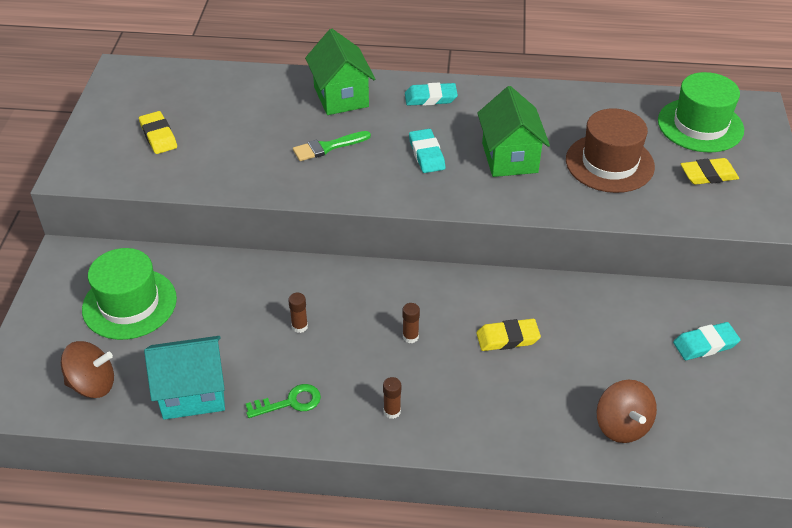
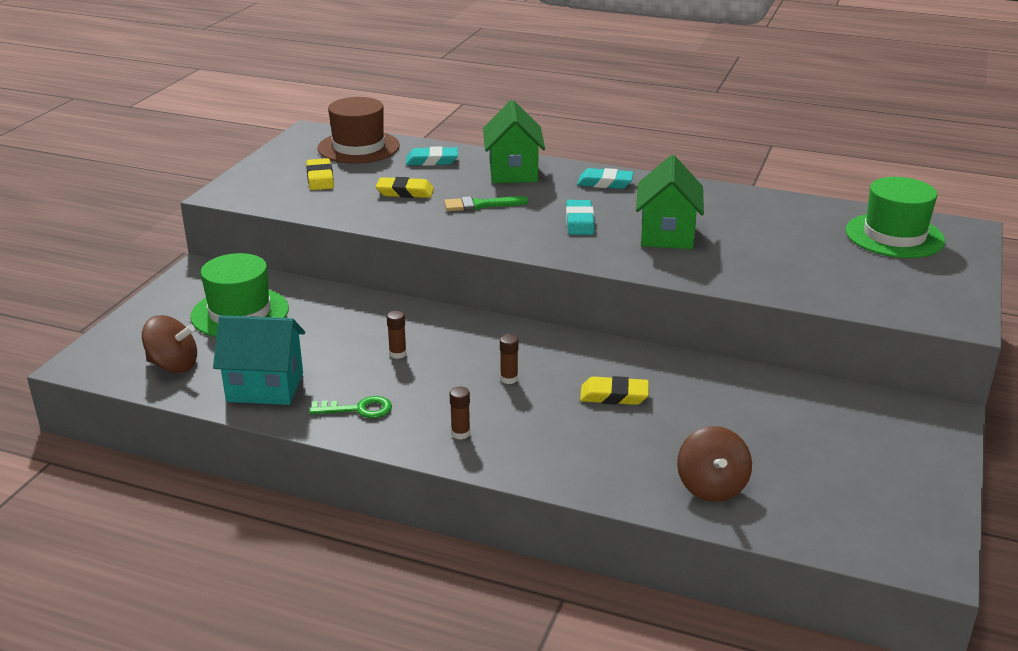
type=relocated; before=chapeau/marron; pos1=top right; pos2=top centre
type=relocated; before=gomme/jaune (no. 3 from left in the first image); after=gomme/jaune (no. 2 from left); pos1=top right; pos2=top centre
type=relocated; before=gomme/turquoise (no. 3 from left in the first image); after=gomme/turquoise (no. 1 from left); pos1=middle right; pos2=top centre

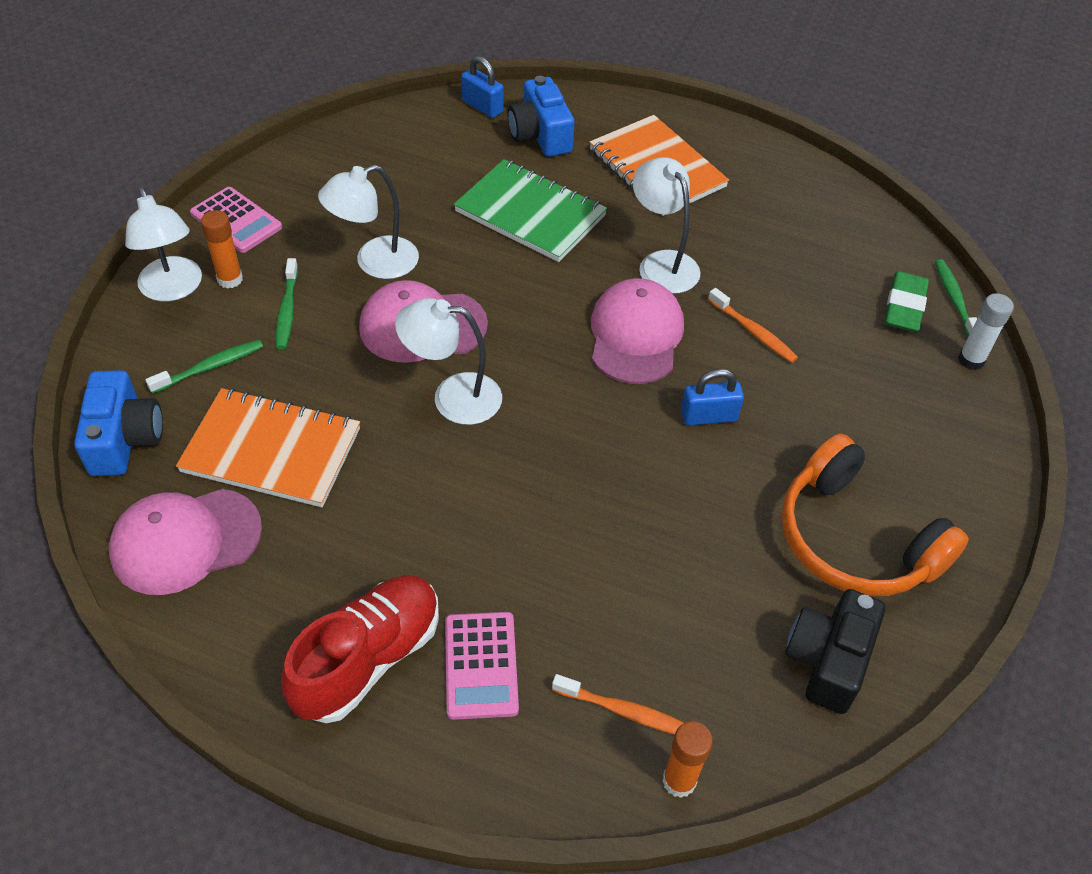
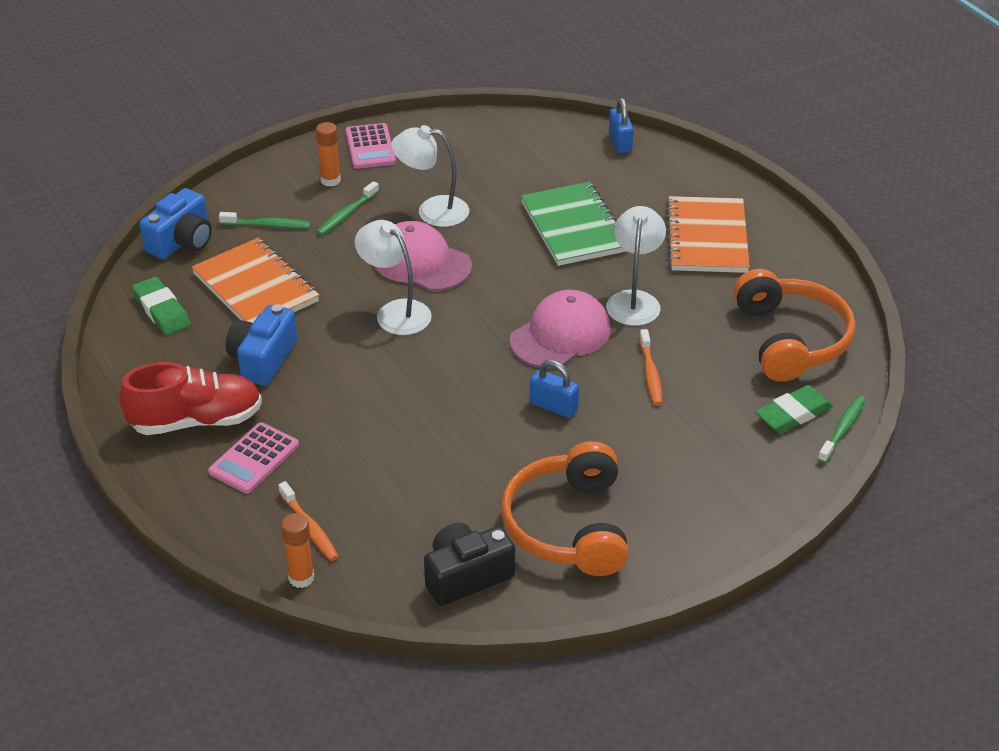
type=exchanged; before=casquette/rose (no. 1 from left); after=gomme/vert (no. 1 from left); pos1=middle left; pos2=middle left
type=relocated; before=appareil photo/bleu (no. 2 from left); pos1=top centre; pos2=middle left
type=appeared; after=casque audio/orange (no. 2 from left); pos2=middle right
type=missing; before=lampe/blanc (no. 1 from left); pos1=top left
type=missing; before=bâton de colle/blanc; pos1=middle right

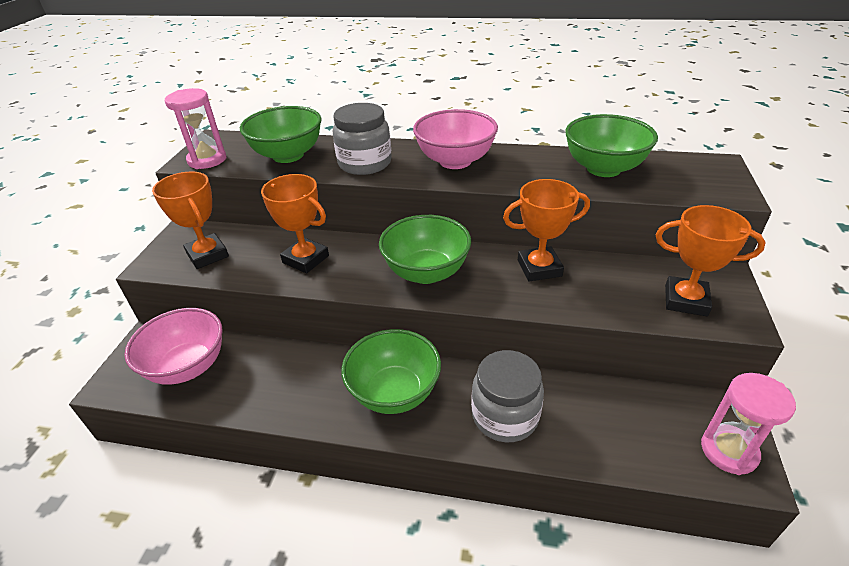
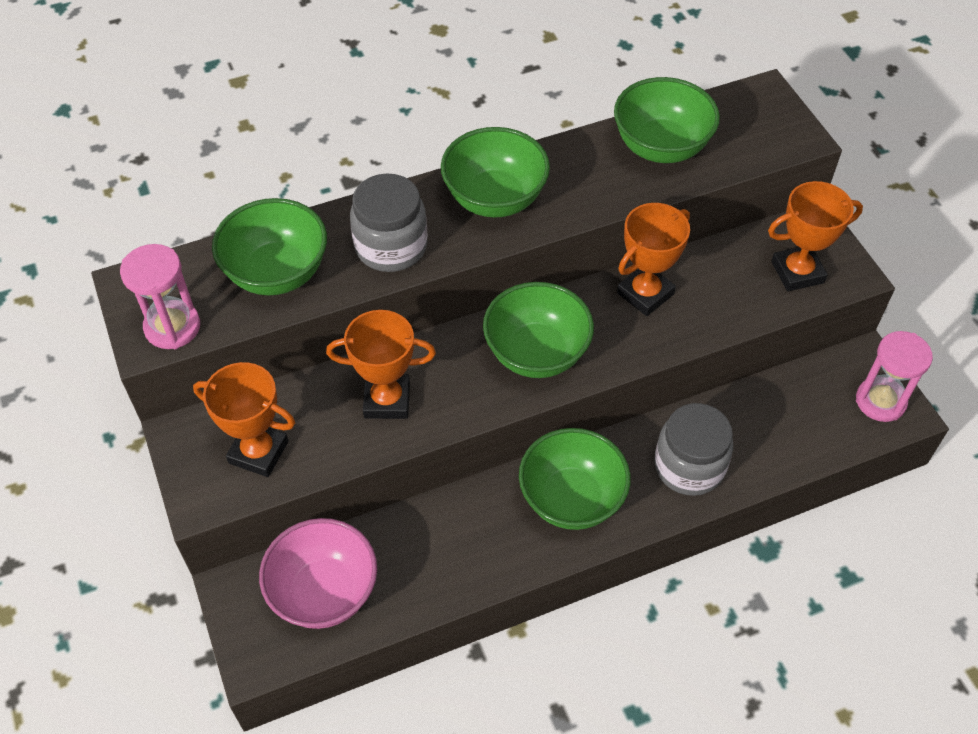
type=colour; before=bol/rose (no. 2 from left); after=bol/vert (no. 2 from left); pos1=top centre; pos2=top centre

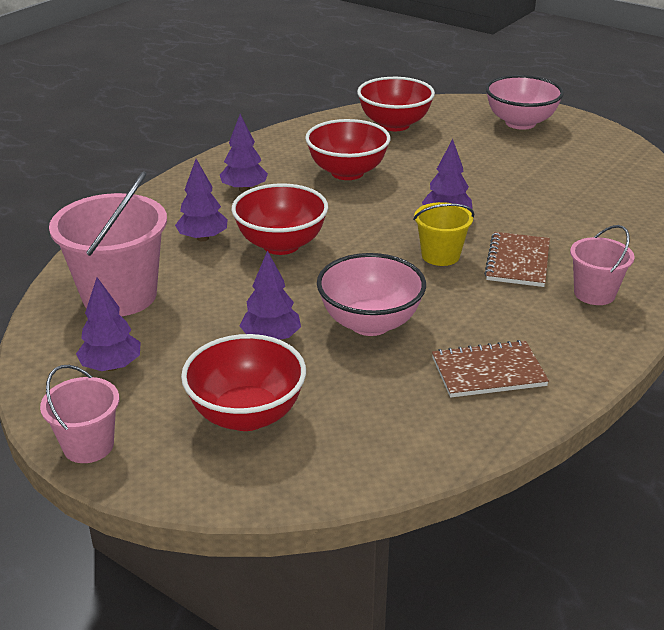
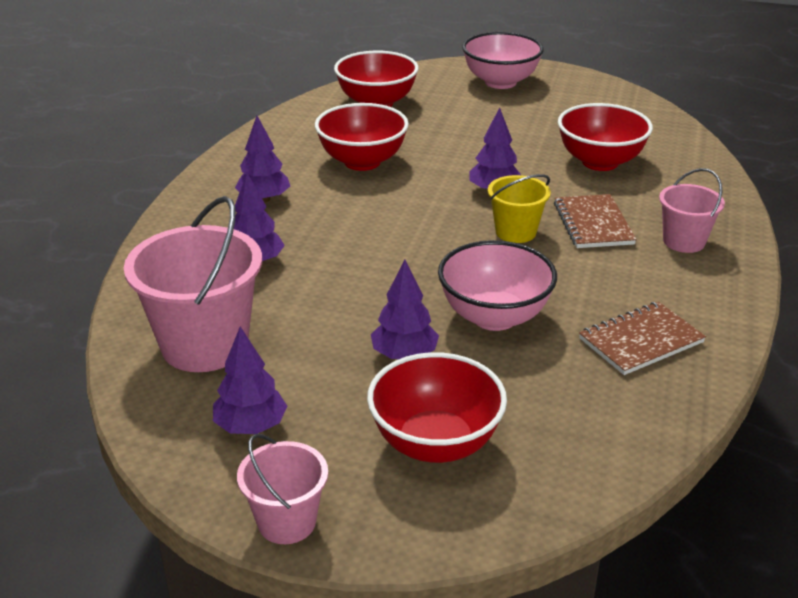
type=relocated; before=bol/rouge (no. 2 from left in the first image); after=bol/rouge (no. 4 from left); pos1=centre; pos2=top right

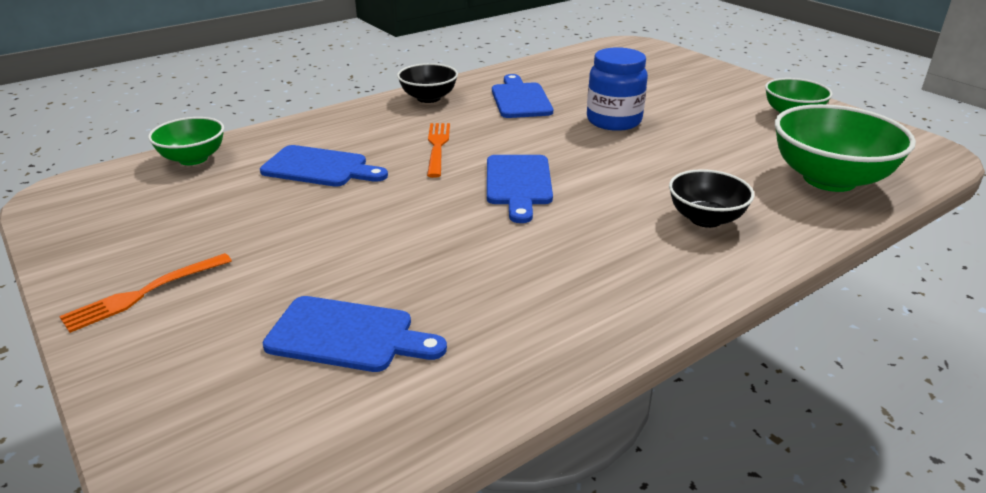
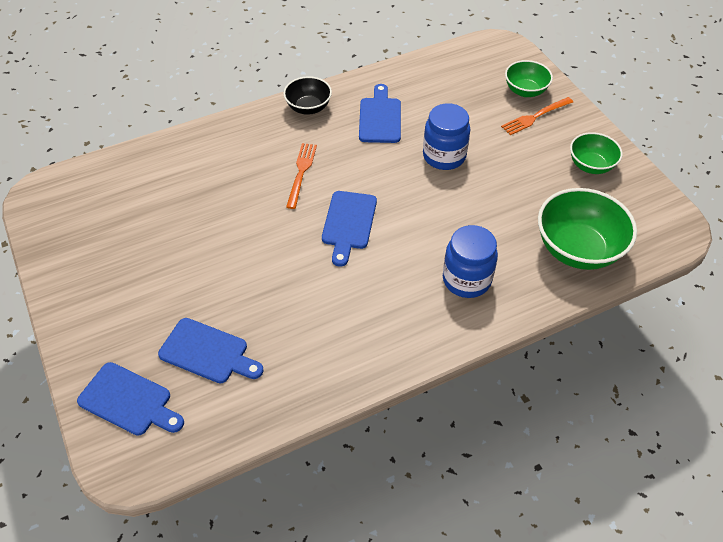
type=relocated; before=planche à découper/bleu (no. 1 from left); pos1=middle left; pos2=bottom left
type=exchanged; before=bol/noir (no. 2 from left); after=bocal/bleu (no. 2 from left); pos1=middle right; pos2=centre
type=relocated; before=fourchette/orange (no. 1 from left in the first image); after=fourchette/orange (no. 2 from left); pos1=middle left; pos2=top right
type=relocated; before=bol/vert (no. 1 from left); pos1=top left; pos2=top right

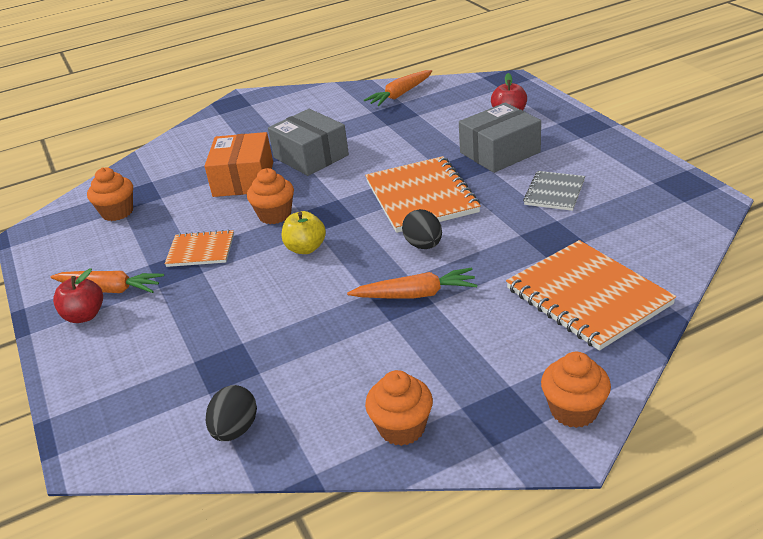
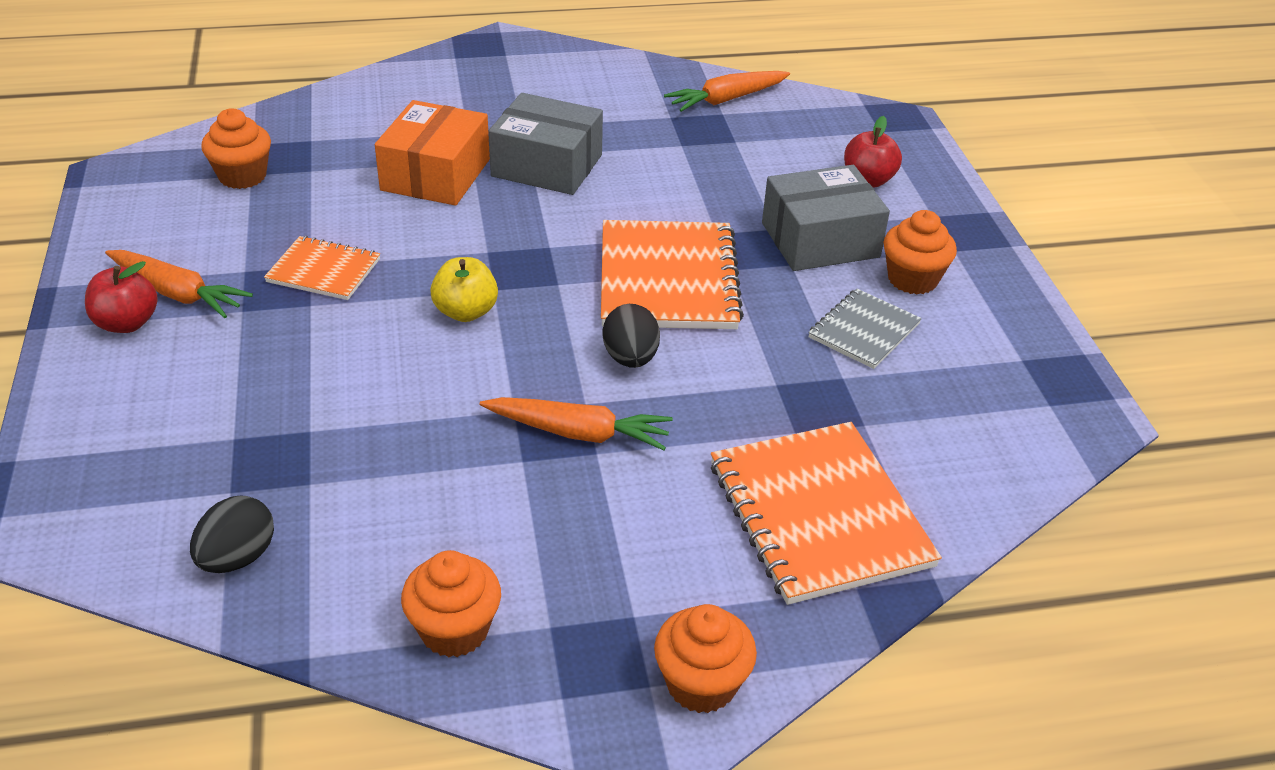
type=spun; before=boîte/gris (no. 1 from left); pos1=top centre; pos2=top centre; turn=-45
type=relocated; before=muffin/orange (no. 2 from left in the first image); after=muffin/orange (no. 4 from left); pos1=centre; pos2=top right

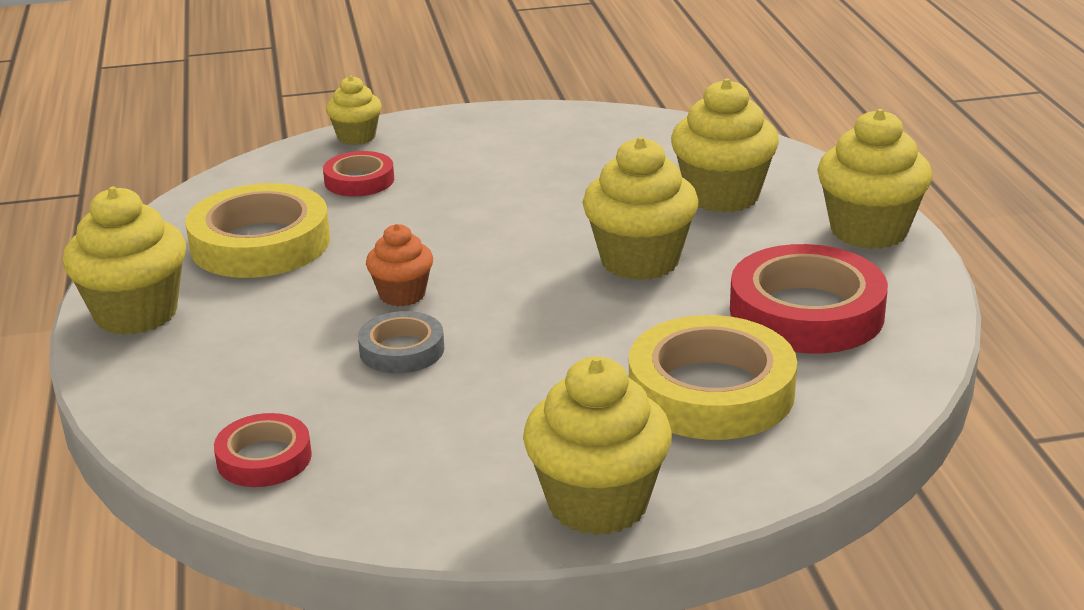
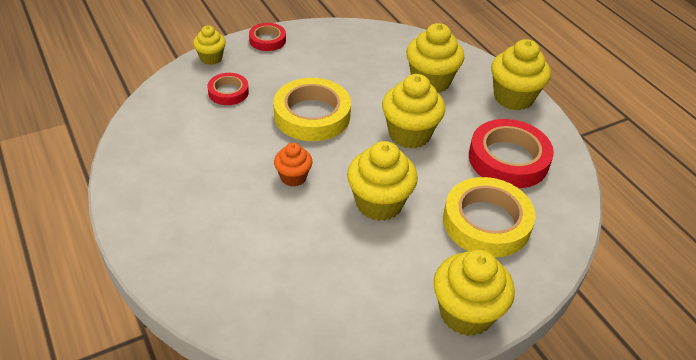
type=relocated; before=ruban adhésif/rouge (no. 1 from left in the first image); after=ruban adhésif/rouge (no. 2 from left); pos1=bottom left; pos2=top centre
type=relocated; before=ruban adhésif/jaune (no. 1 from left); pos1=middle left; pos2=top centre
type=relocated; before=muffin/jaune (no. 1 from left in the first image); after=muffin/jaune (no. 2 from left); pos1=middle left; pos2=centre
type=missing; before=ruban adhésif/gris; pos1=centre

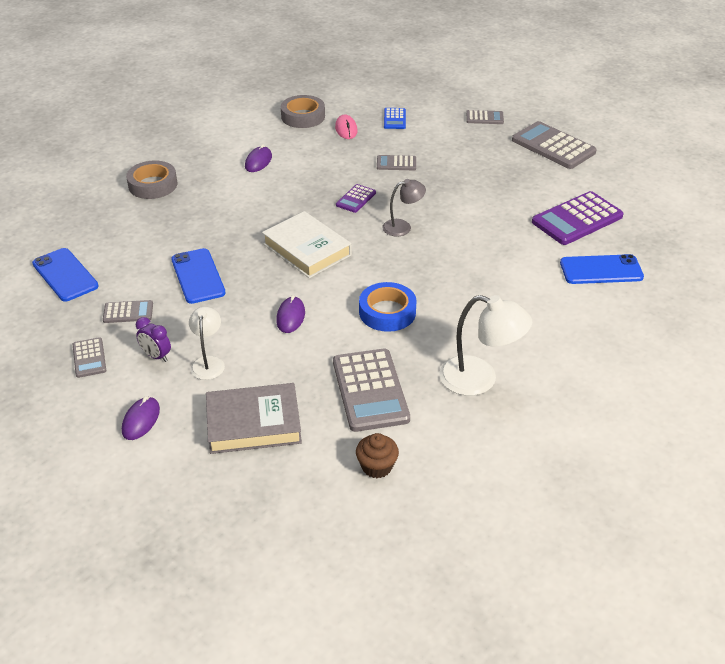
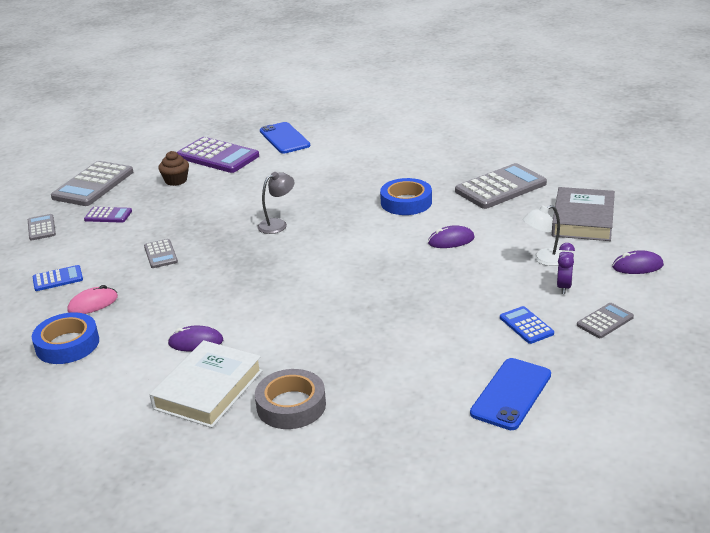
type=colour; before=ruban adhésif/gris (no. 2 from left); after=ruban adhésif/bleu (no. 1 from left); pos1=top centre; pos2=middle left
type=relocated; before=calculatrice/violet (no. 1 from left); pos1=top centre; pos2=middle left
type=relocated; before=livre/blanc; pos1=centre; pos2=bottom left
type=relocated; before=muffin/marron; pos1=bottom centre; pos2=top left
type=spun; before=lampe/gris; pos1=top centre; pos2=centre; turn=90
type=colour; before=calculatrice/gris (no. 2 from left); after=calculatrice/bleu (no. 2 from left); pos1=middle left; pos2=middle right
type=spun; before=livre/gris; pos1=centre; pos2=middle right; turn=45
type=missing; before=téléphone/bleu (no. 2 from left); pos1=middle left
type=missing; before=lampe/blanc (no. 2 from left); pos1=middle right

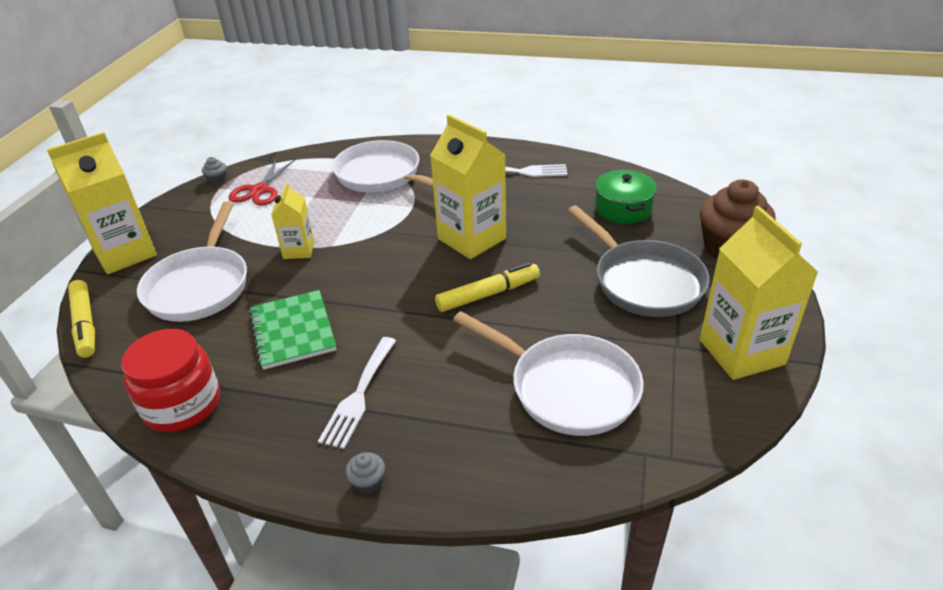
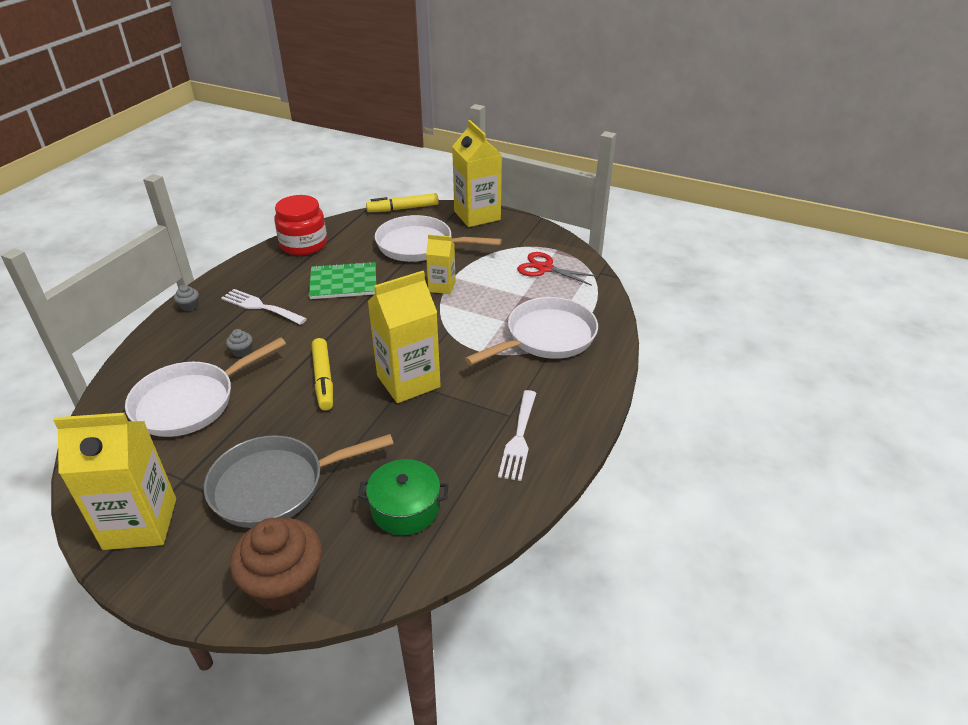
type=relocated; before=muffin/gris (no. 1 from left in the first image); after=muffin/gris (no. 2 from left); pos1=top left; pos2=middle left

